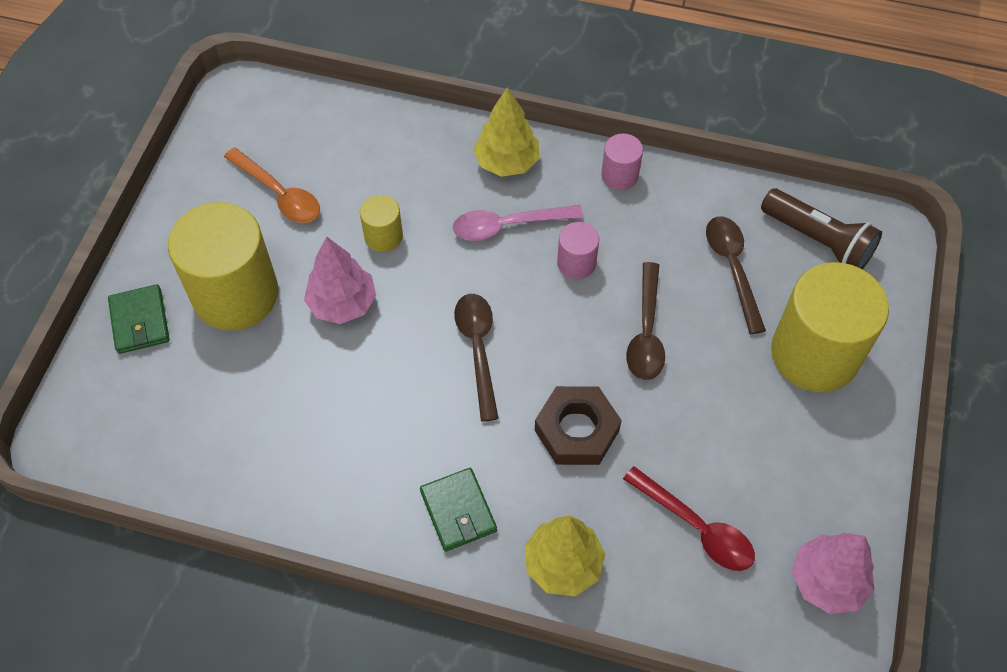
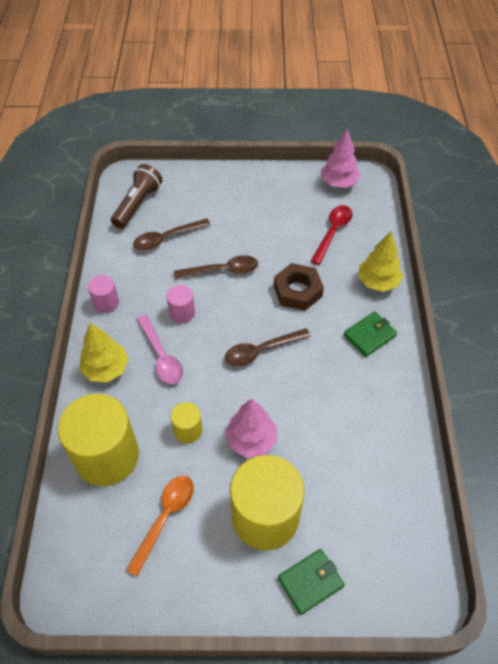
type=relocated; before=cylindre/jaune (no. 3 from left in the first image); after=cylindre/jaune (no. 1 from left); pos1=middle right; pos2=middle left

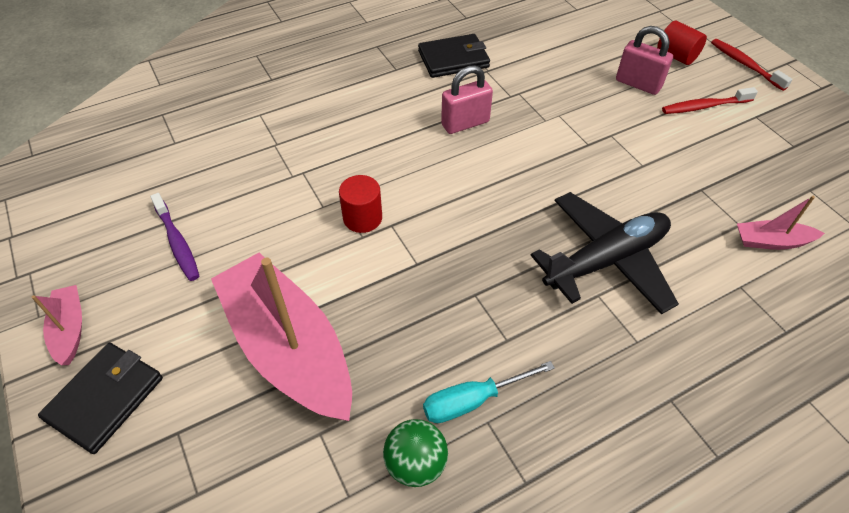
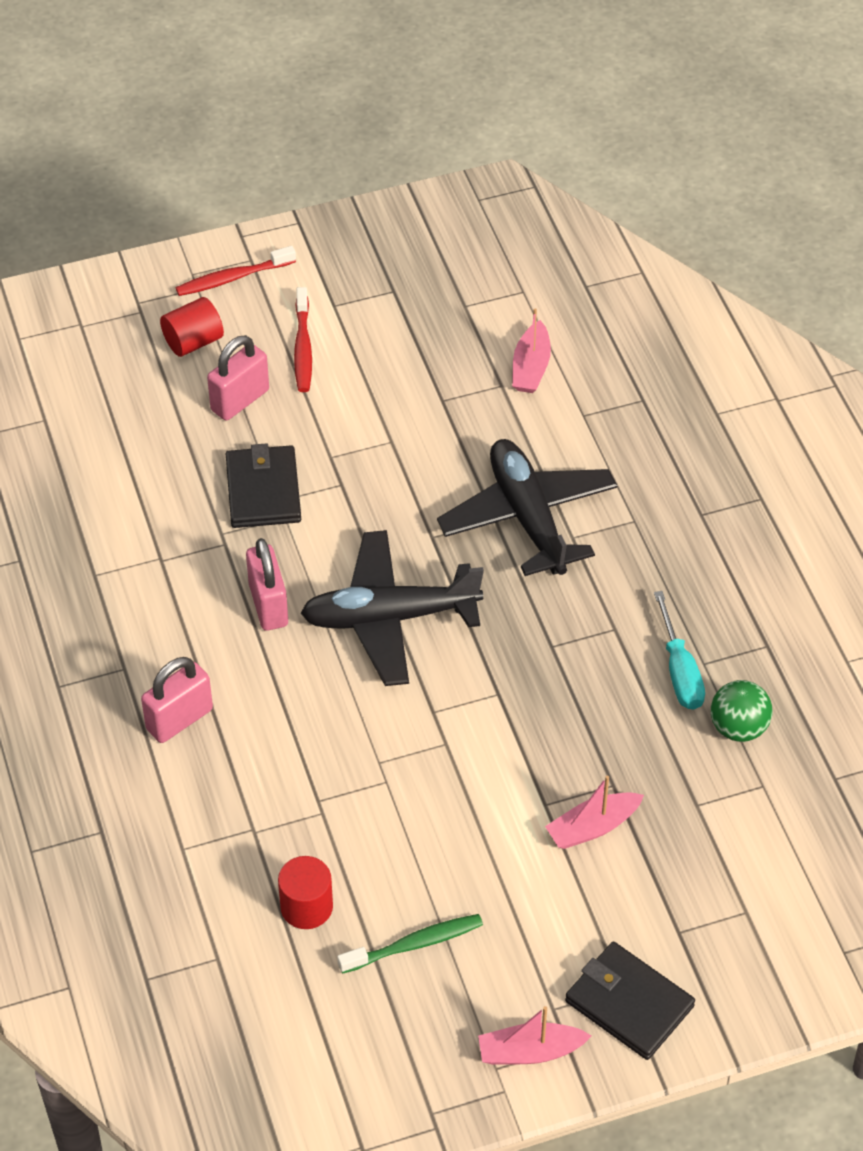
type=appeared; after=cadenas/rose (no. 1 from left); pos2=middle left
type=relocated; before=portefeuille/noir (no. 2 from left in the first image); after=portefeuille/noir (no. 1 from left); pos1=top centre; pos2=middle left
type=relocated; before=cylindre/rouge (no. 1 from left in the first image); after=cylindre/rouge (no. 2 from left); pos1=centre; pos2=bottom centre
type=appeared; after=avion/noir (no. 1 from left); pos2=centre
type=colour; before=brosse à dents/violet; after=brosse à dents/vert; pos1=middle left; pos2=bottom centre
type=size; before=bateau/rose (no. 2 from left in the first image); pos1=middle left; pos2=bottom right; scale=0.44

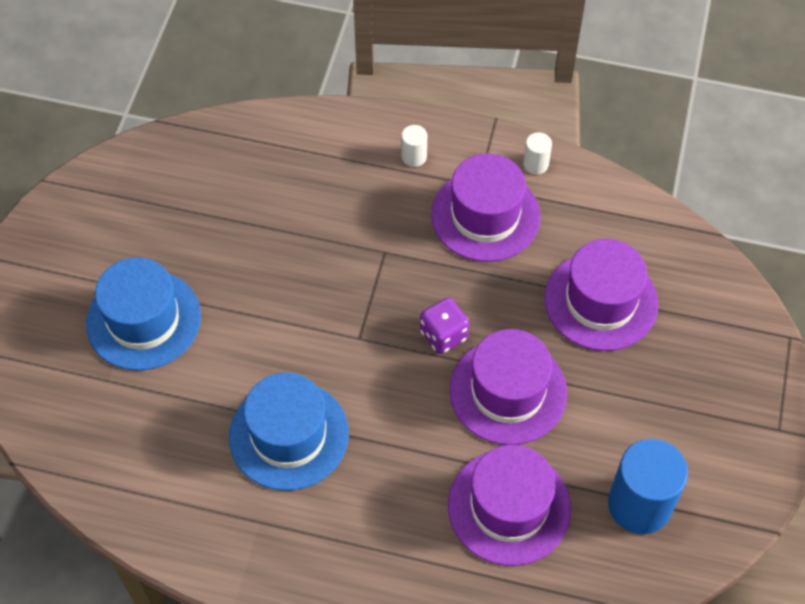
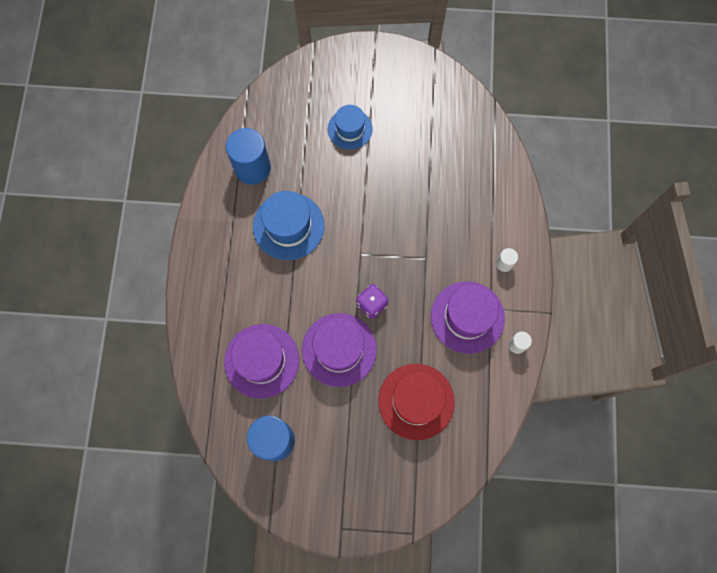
type=appeared; after=cylindre/bleu (no. 1 from left); pos2=top centre
type=size; before=chapeau/bleu (no. 1 from left in the first image); pos1=middle left; pos2=top centre; scale=0.65
type=colour; before=chapeau/violet (no. 4 from left); after=chapeau/rouge; pos1=middle right; pos2=bottom centre

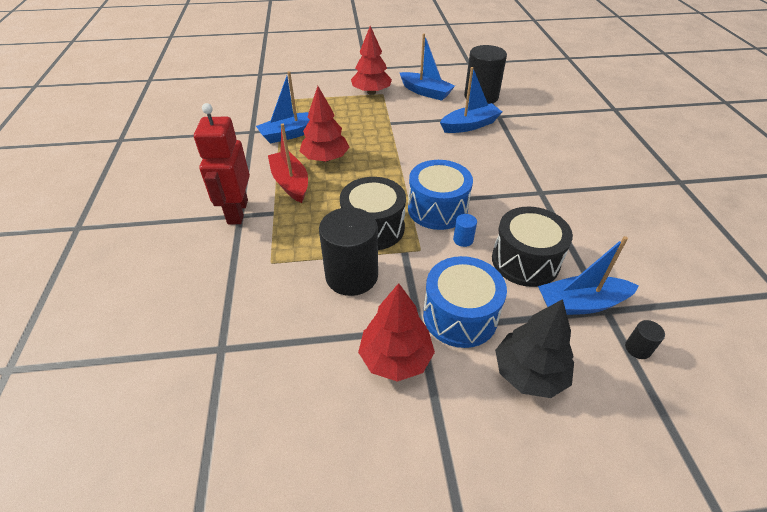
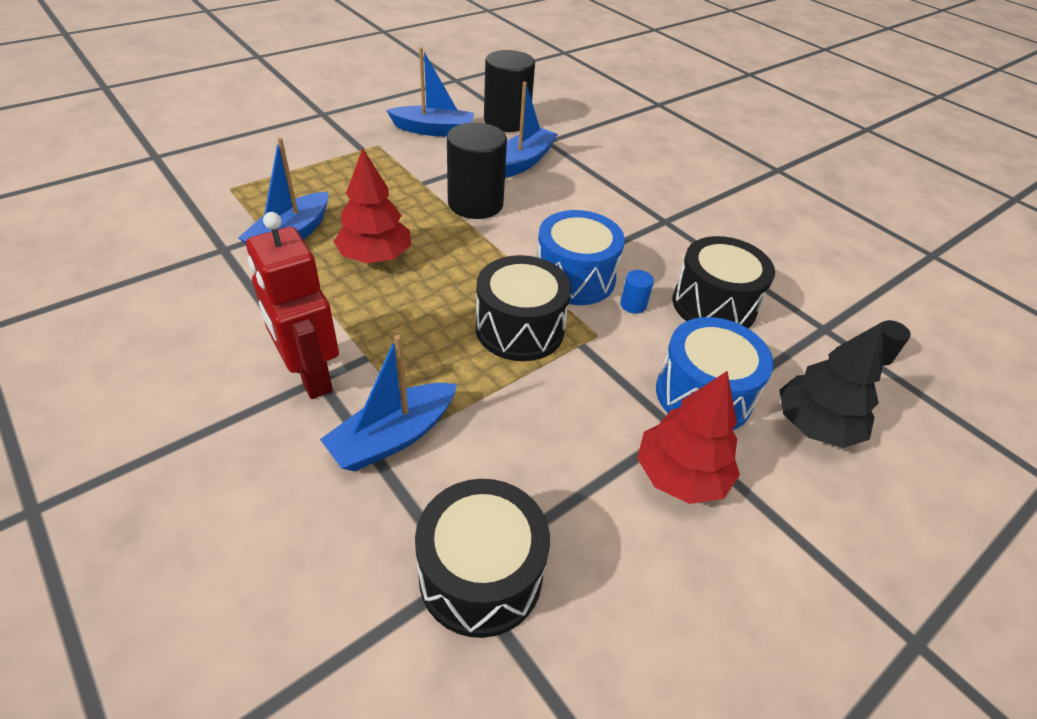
type=relocated; before=bateau/bleu (no. 4 from left in the first image); after=bateau/bleu (no. 2 from left); pos1=middle right; pos2=centre
type=appeared; after=tambour/noir (no. 1 from left); pos2=bottom centre
type=relocated; before=cylindre/noir (no. 1 from left); pos1=centre; pos2=top centre
type=missing; before=bateau/rouge; pos1=top centre
type=missing; before=arbre/rouge (no. 2 from left); pos1=top centre

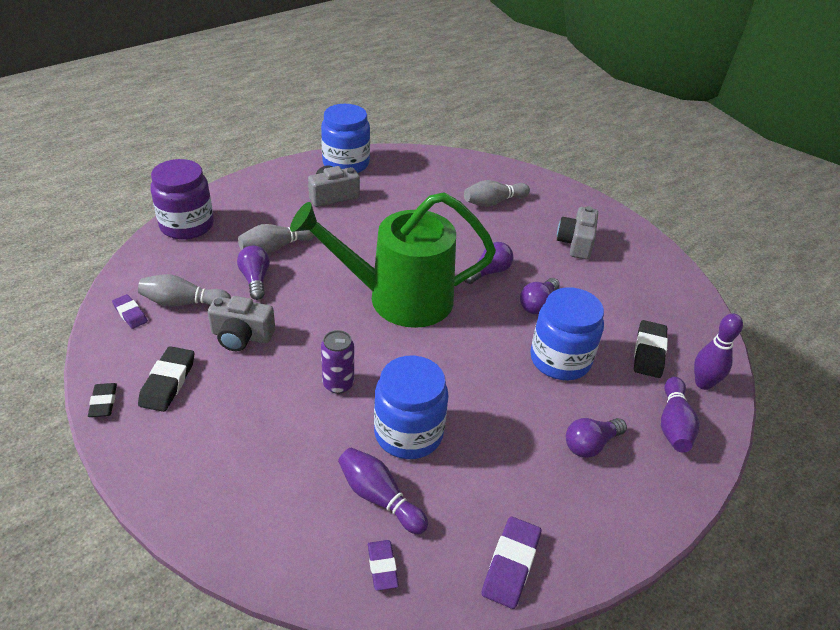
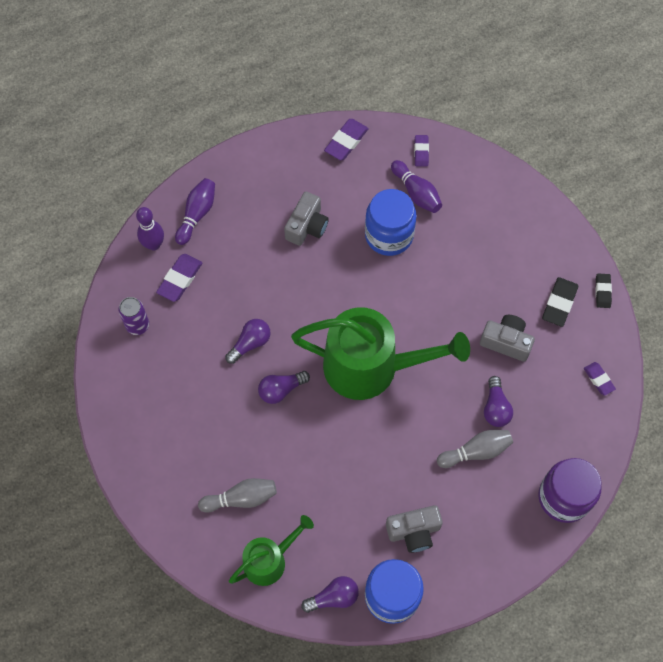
type=relocated; before=canette/violet; pos1=centre; pos2=middle left
type=colour; before=gomme/noir (no. 3 from left); after=gomme/violet (no. 1 from left); pos1=middle right; pos2=middle left
type=appeared; after=arrosoir/vert (no. 1 from left); pos2=bottom centre
type=relocated; before=appareil photo/gris (no. 3 from left in the first image); after=appareil photo/gris (no. 1 from left); pos1=middle right; pos2=top centre
type=relocated; before=ampoule/violet (no. 4 from left in the first image); after=ampoule/violet (no. 3 from left); pos1=bottom right; pos2=bottom centre
type=missing; before=quille/gris (no. 1 from left); pos1=middle left
type=missing; before=bocal/bleu (no. 3 from left); pos1=middle right

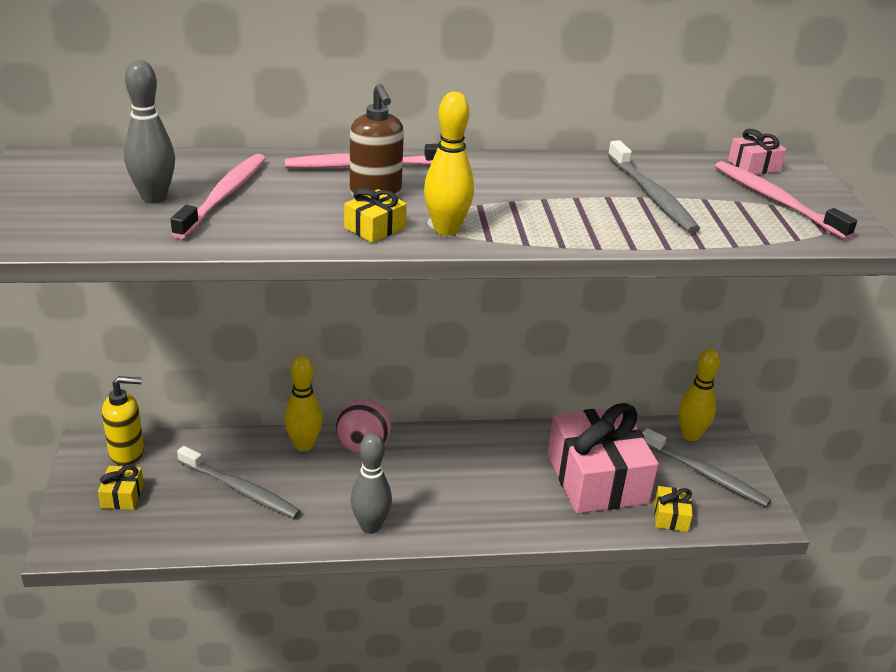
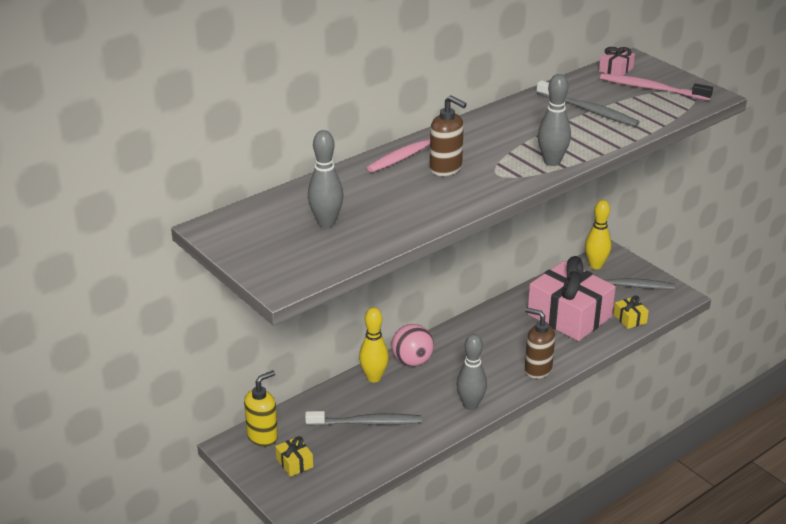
type=appeared; after=distributeur de savon/marron (no. 2 from left); pos2=middle right
type=appeared; after=quille/gris (no. 3 from left); pos2=top right
type=missing; before=brosse à dents/rose (no. 1 from left); pos1=top left
type=missing; before=cadeau/jaune (no. 2 from left); pos1=top centre
type=missing; before=quille/jaune (no. 2 from left); pos1=top centre

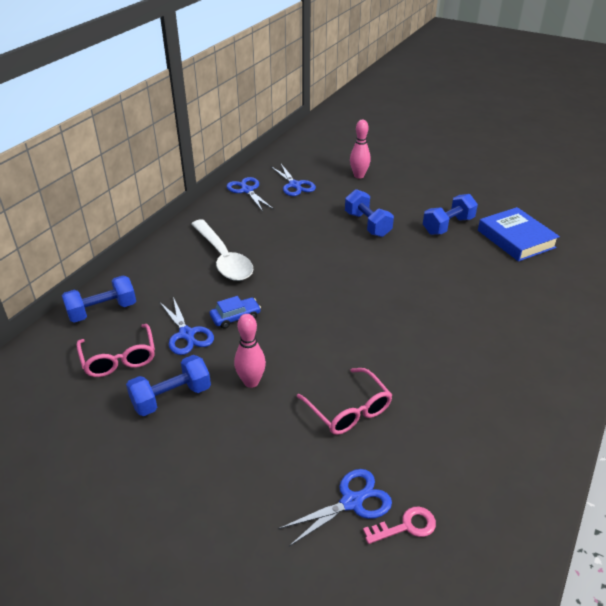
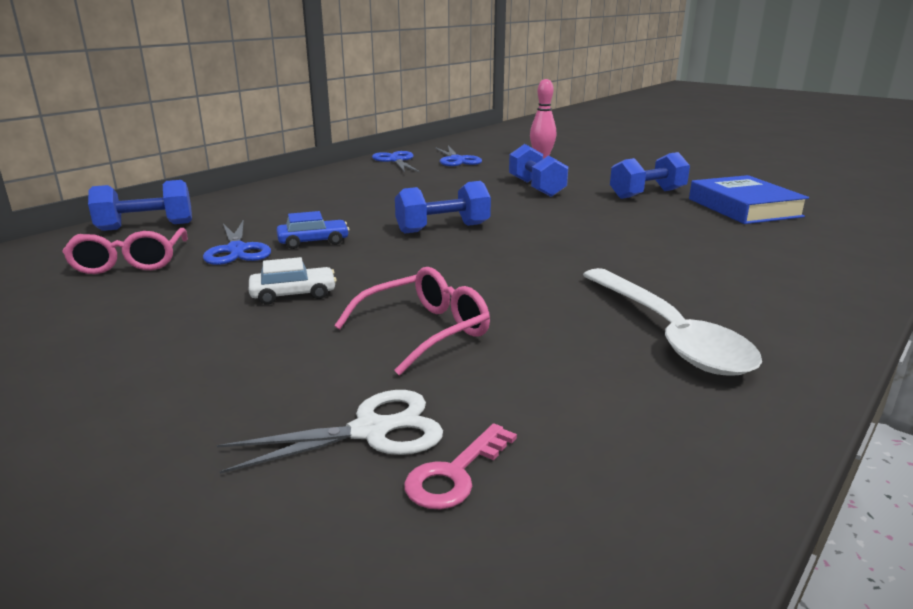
type=colour; before=ciseaux/bleu (no. 4 from left); after=ciseaux/blanc; pos1=bottom centre; pos2=bottom centre
type=exchanged; before=quille/rose (no. 1 from left); after=voiture/blanc; pos1=centre; pos2=middle left
type=spun; before=lunettes/rose (no. 2 from left); pos1=centre; pos2=centre; turn=-105
type=relocated; before=haltère/bleu (no. 2 from left); pos1=middle left; pos2=centre
type=spun; before=clé/rose; pos1=bottom centre; pos2=bottom centre; turn=135
type=relocated; before=cuillère/blanc; pos1=centre; pos2=middle right

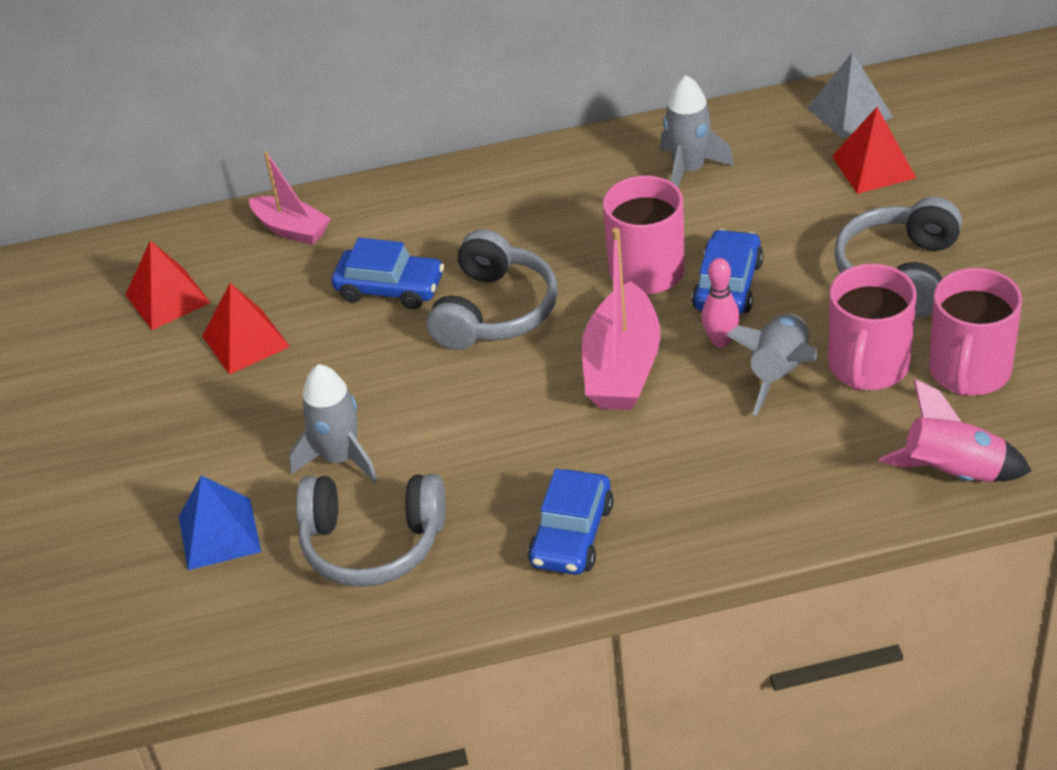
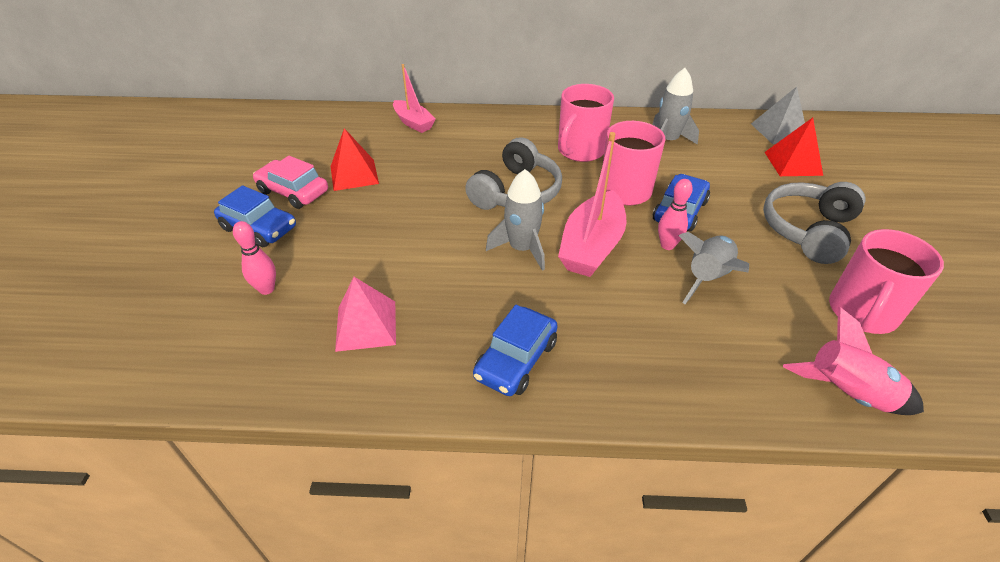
type=relocated; before=voiture/bleu (no. 1 from left); pos1=centre; pos2=middle left
type=exchanged; before=pyramide/bleu; after=quille/rose (no. 1 from left); pos1=bottom left; pos2=middle left
type=appeared; after=voiture/rose; pos2=top left
type=exchanged; before=casque audio/gris (no. 1 from left); after=pyramide/rose; pos1=bottom centre; pos2=centre
type=relocated; before=fusée/gris (no. 1 from left); pos1=middle left; pos2=centre
type=relocated; before=tasse/rose (no. 2 from left in the first image); after=tasse/rose (no. 1 from left); pos1=middle right; pos2=top centre
type=missing; before=pyramide/rouge (no. 1 from left); pos1=middle left

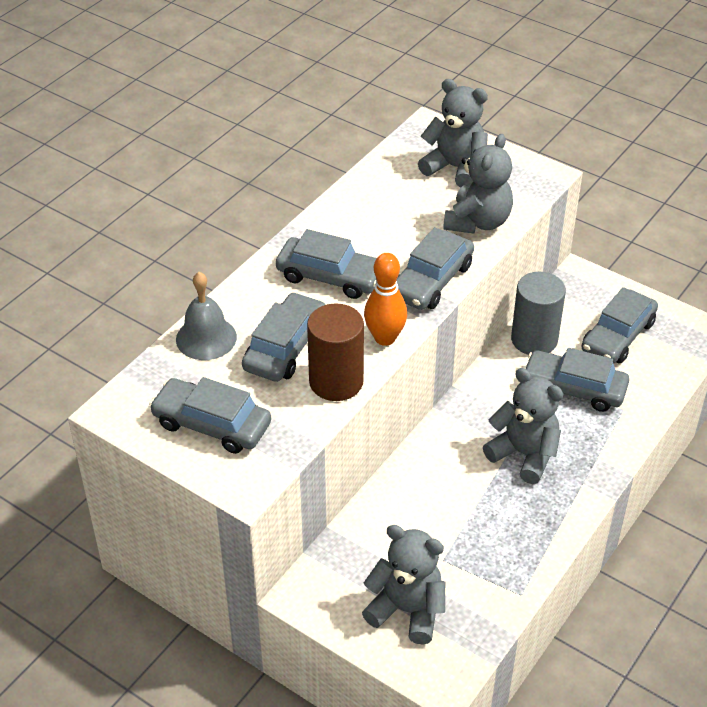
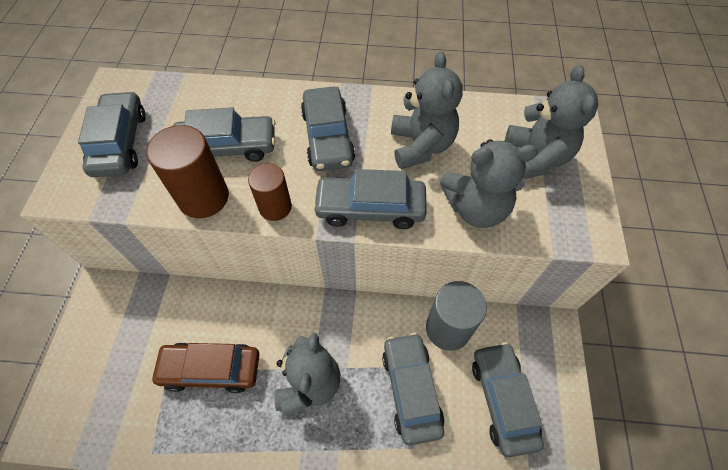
type=appeared; after=voiture/marron; pos2=bottom left
type=exchanged; before=quille/orange; after=cylindre/marron (no. 2 from left); pos1=centre; pos2=centre
type=relocated; before=ours en peluche/gris (no. 1 from left in the first image); after=ours en peluche/gris (no. 2 from left); pos1=bottom centre; pos2=top centre
type=spun; before=voiture/gris (no. 6 from left); pos1=middle right; pos2=bottom right; turn=75
type=missing; before=cloche/gris; pos1=middle left

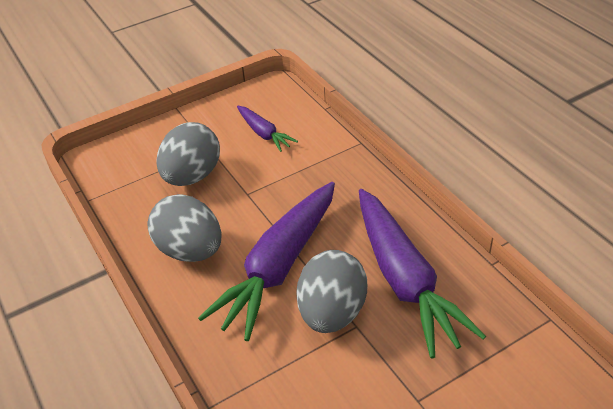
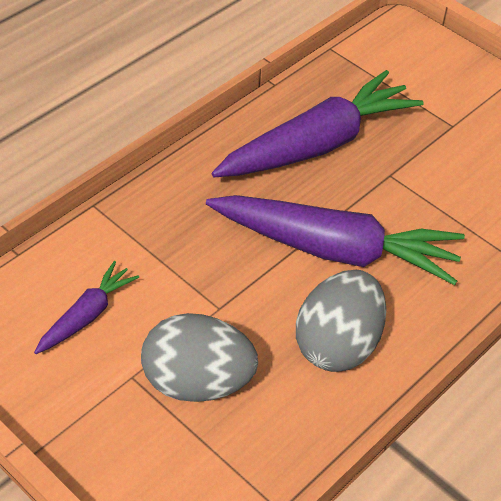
type=missing; before=œuf/gris (no. 3 from left); pos1=bottom centre

